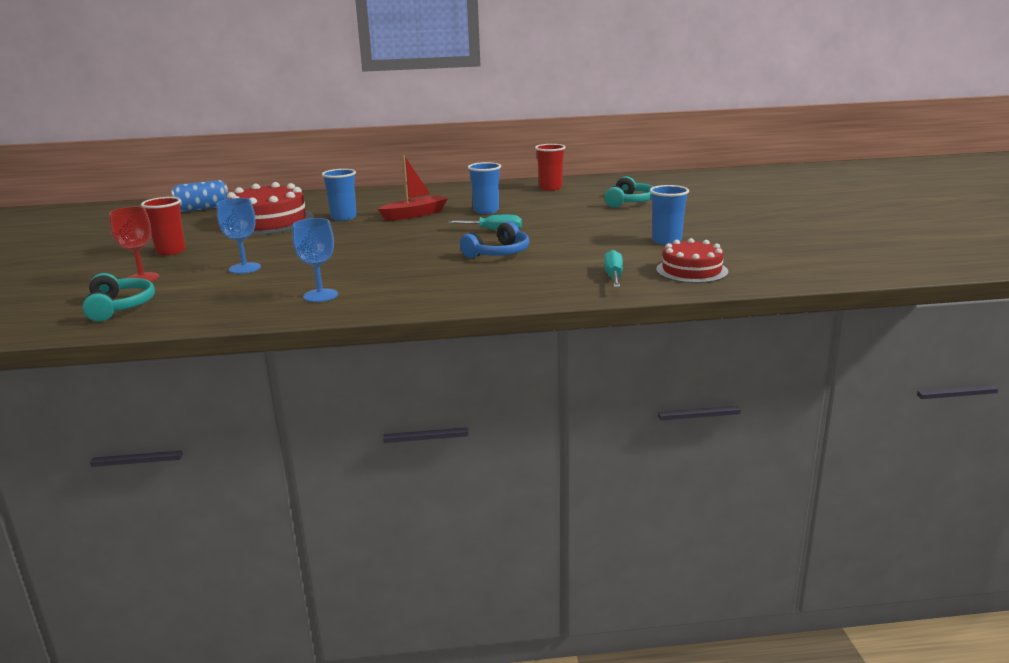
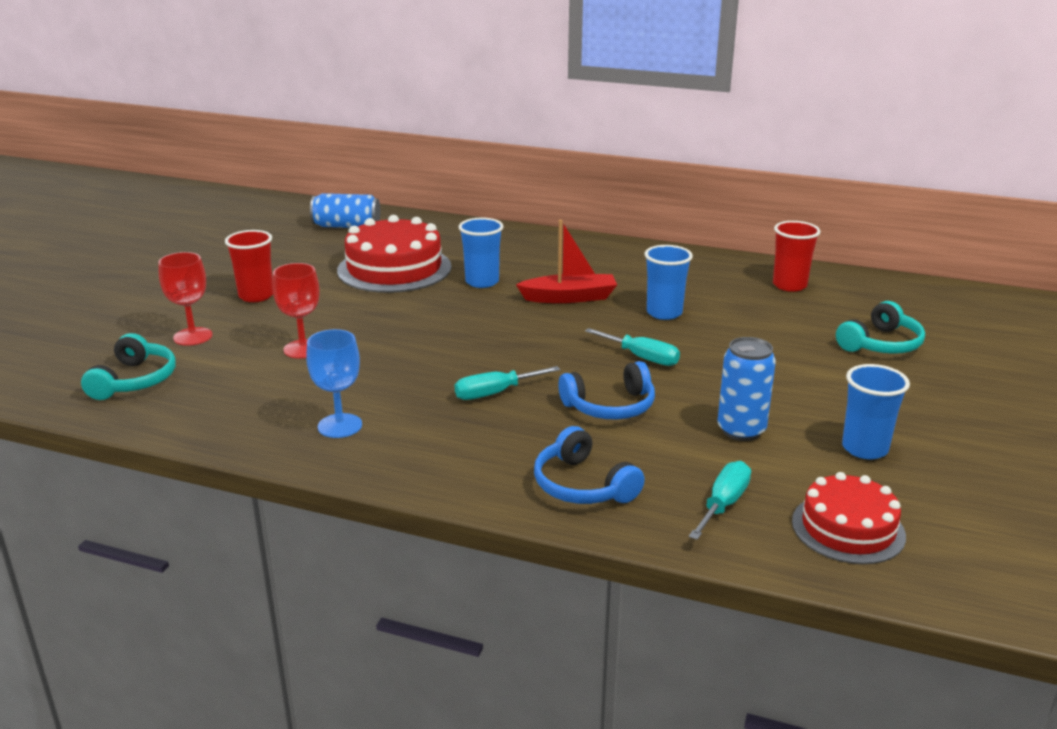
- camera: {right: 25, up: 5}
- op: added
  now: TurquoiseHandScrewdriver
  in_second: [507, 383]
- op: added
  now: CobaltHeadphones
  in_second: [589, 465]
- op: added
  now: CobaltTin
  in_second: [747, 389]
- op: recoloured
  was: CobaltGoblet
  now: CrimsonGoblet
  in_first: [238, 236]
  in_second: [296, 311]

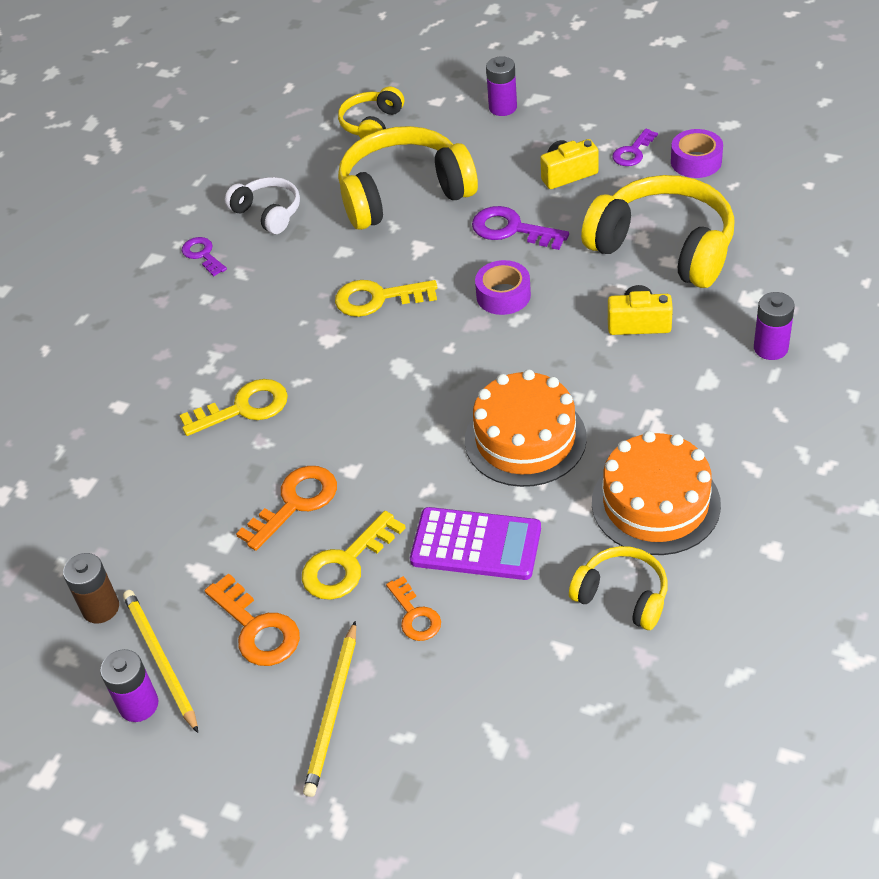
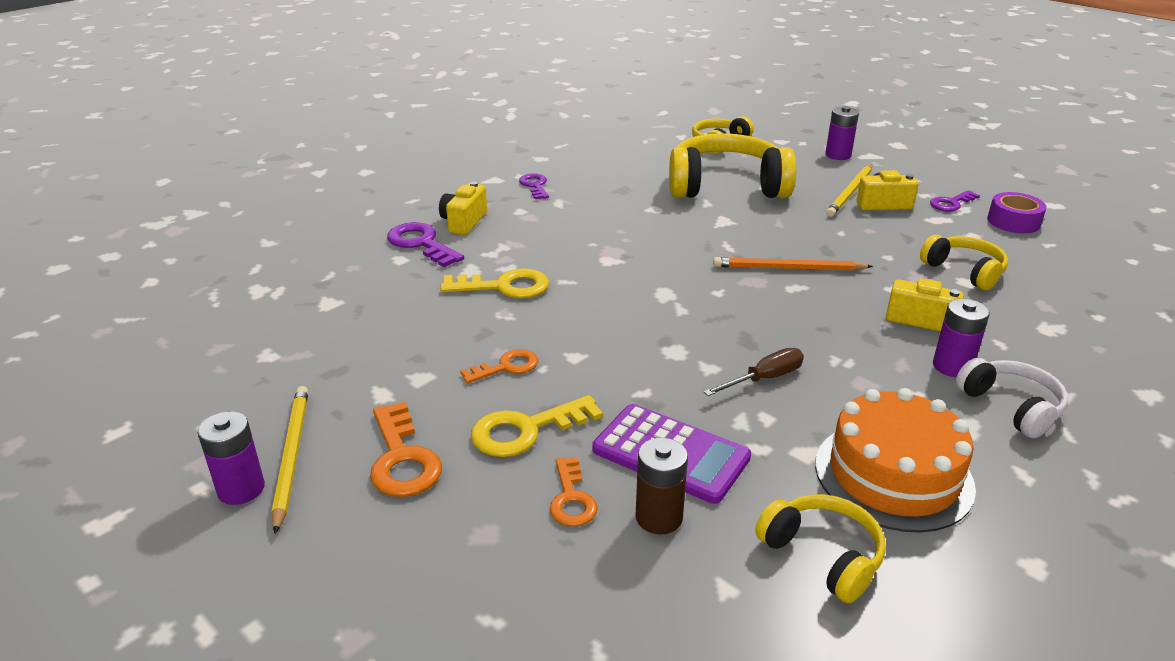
- camera: {right: 15, up: -15}
- op: removed
  was: YellowLatchkey
  in_first: [386, 298]
- op: added
  now: YellowCamera
  in_second: [463, 208]
- op: moved
  was: BrownBattery
  in_first: [91, 588]
  in_second: [662, 486]
- op: moved
  was: PureWhiteHeadphones
  in_first: [262, 205]
  in_second: [1012, 397]
- op: moved
  was: YellowPencil
  in_first: [329, 709]
  in_second: [849, 190]
- op: moved
  was: PurpleLatchkey
  in_first: [520, 228]
  in_second: [425, 244]
- op: moved
  was: PurpleBattery
  in_first: [774, 326]
  in_second: [961, 337]
- op: replaced
  was: OrangeColouredCake
  now: BrownHandScrewdriver
  in_first: [526, 428]
  in_second: [754, 372]
- op: replaced
  was: PurpleRollOfTape
  now: OrangeColouredPencil
  in_first: [503, 287]
  in_second: [793, 264]
- op: resized
  was: OrangeColouredLatchkey
  in_first: [286, 508]
  in_second: [499, 366]
  ratio: 0.65
- op: resized
  was: YellowHeadphones
  in_first: [658, 231]
  in_second: [964, 262]
  ratio: 0.53

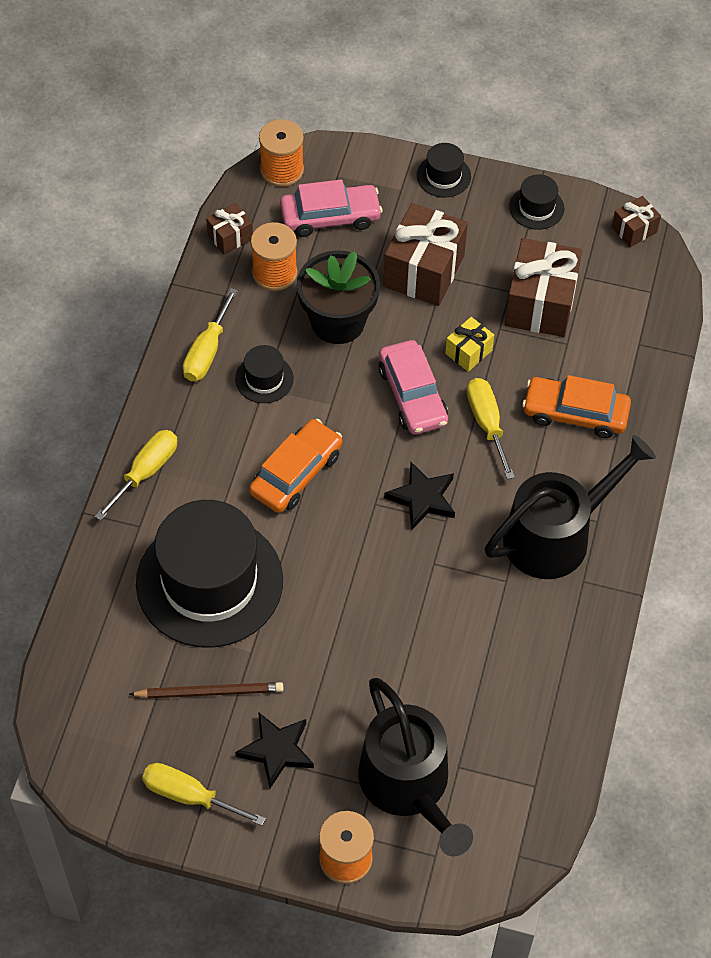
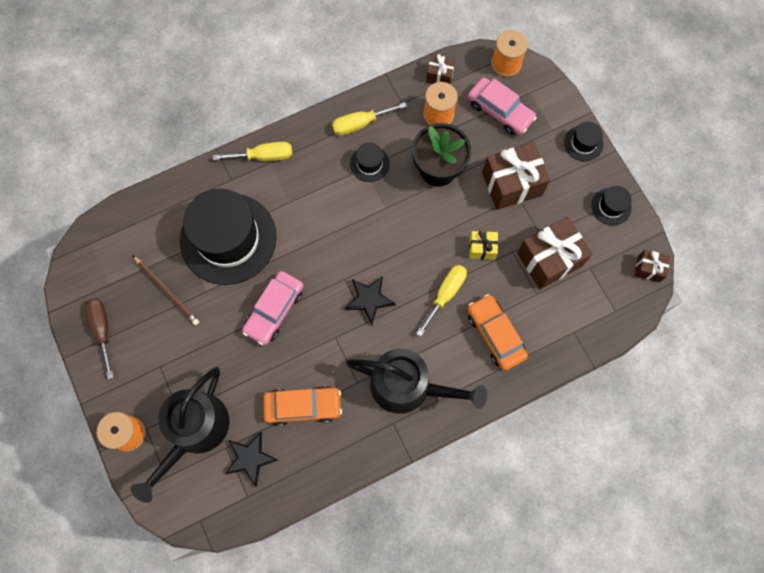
- camera: {right: 50, up: 15}
- op: moved
  was: BlackFivePointedStar
  in_first: [274, 750]
  in_second: [251, 459]
- op: moved
  was: OrangeColouredToyCar
  in_first: [295, 466]
  in_second: [302, 406]
- op: moved
  was: RosePinkToyCar
  in_first: [413, 387]
  in_second: [273, 308]
- op: recoloured
  was: YellowHandScrewdriver
  now: BrownHandScrewdriver
  in_first: [204, 794]
  in_second: [99, 338]

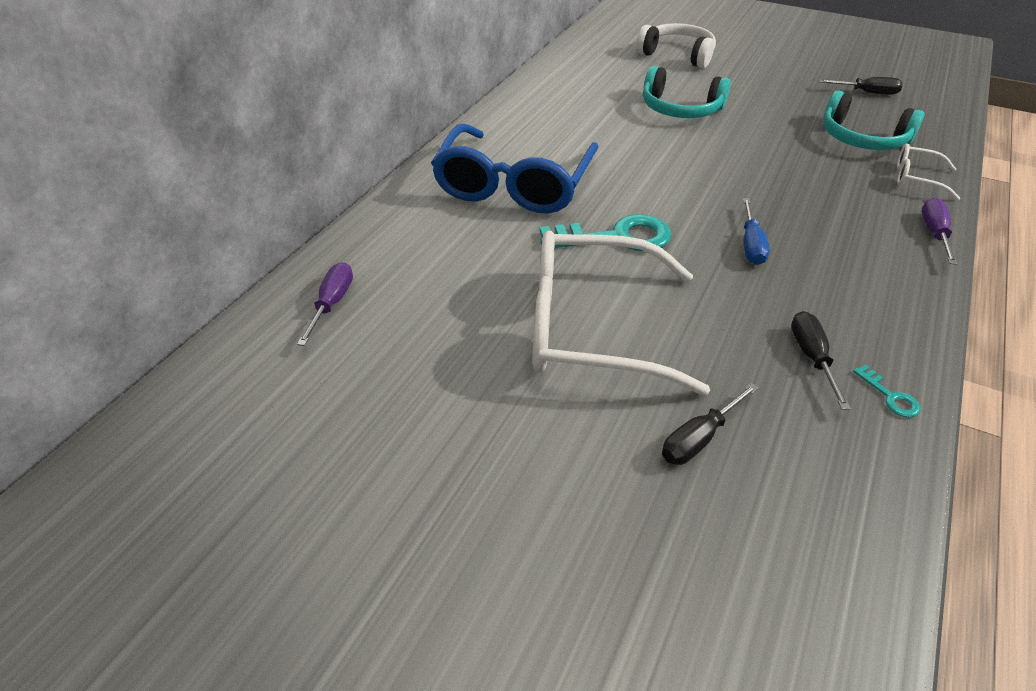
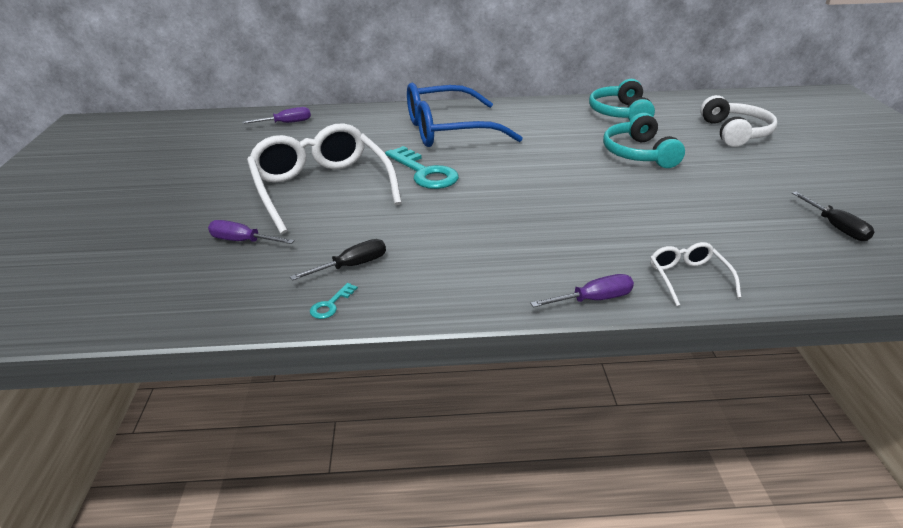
- camera: {right: 60, up: -10}
- op: removed
  was: CobaltHandScrewdriver
  in_first: [756, 231]
- op: moved
  was: TurquoiseHeadphones
  in_first: [873, 120]
  in_second: [622, 99]
- op: recoloured
  was: BlackHandScrewdriver
  now: PurpleHandScrewdriver
  in_first: [710, 424]
  in_second: [251, 232]

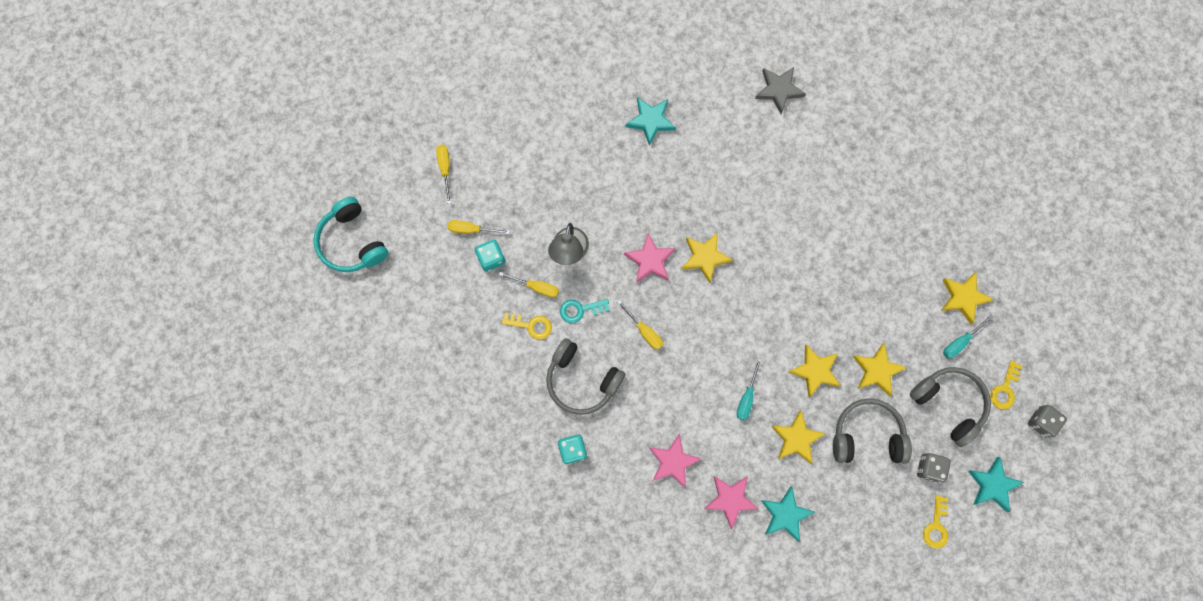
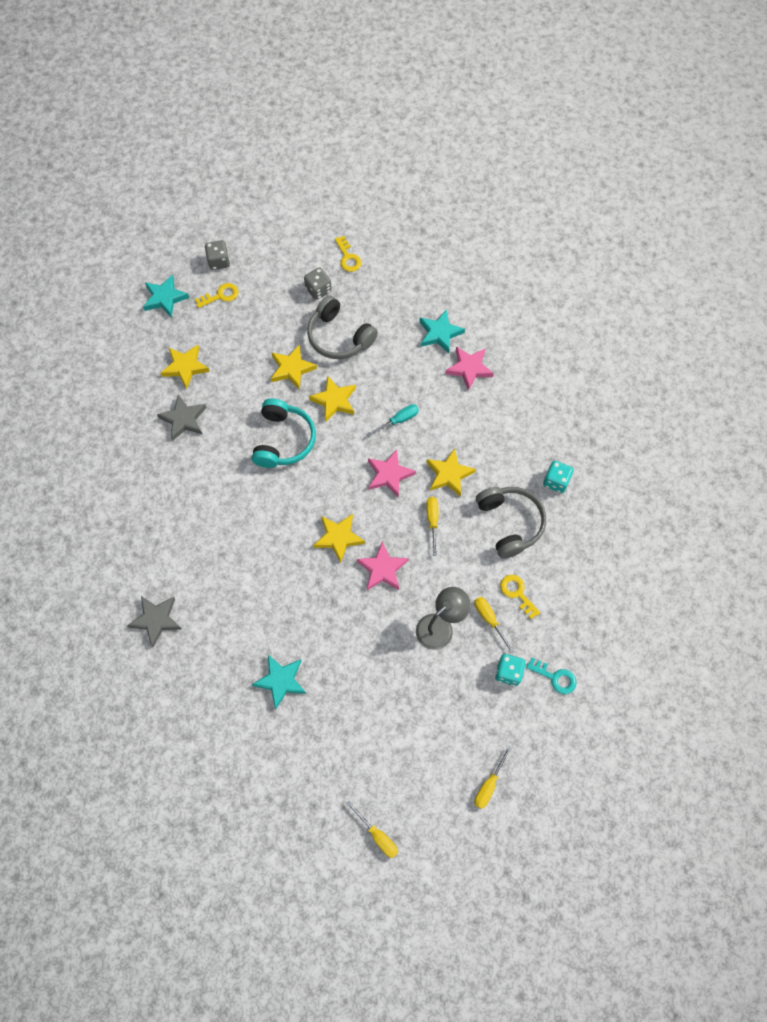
- camera: {right: -140, up: -10}
- op: removed
  was: GreyHeadphones
  in_first: [950, 407]
- op: removed
  was: TurquoiseHandScrewdriver
  in_first: [968, 336]
- op: added
  now: GreyFivePointedStar
  in_second: [182, 417]
- op: moved
  was: TurquoiseHeadphones
  in_first: [351, 234]
  in_second: [284, 433]
- op: moved
  was: YellowHandScrewdriver
  in_first: [479, 227]
  in_second: [372, 829]
- op: moved
  was: TurquoiseLatchkey
  in_first: [585, 311]
  in_second: [551, 676]
- op: moved
  was: RosePinkFivePointedStar
  in_first: [675, 461]
  in_second: [392, 473]
- op: moved
  was: YellowFivePointedStar
  in_first: [798, 437]
  in_second: [451, 472]
- op: moved
  was: TurquoiseFivePointedStar
  in_first: [996, 484]
  in_second: [166, 296]
- op: turned
  was: YellowLatchkey
  in_first: [935, 522]
  in_second: [348, 254]
  clockwise: 105

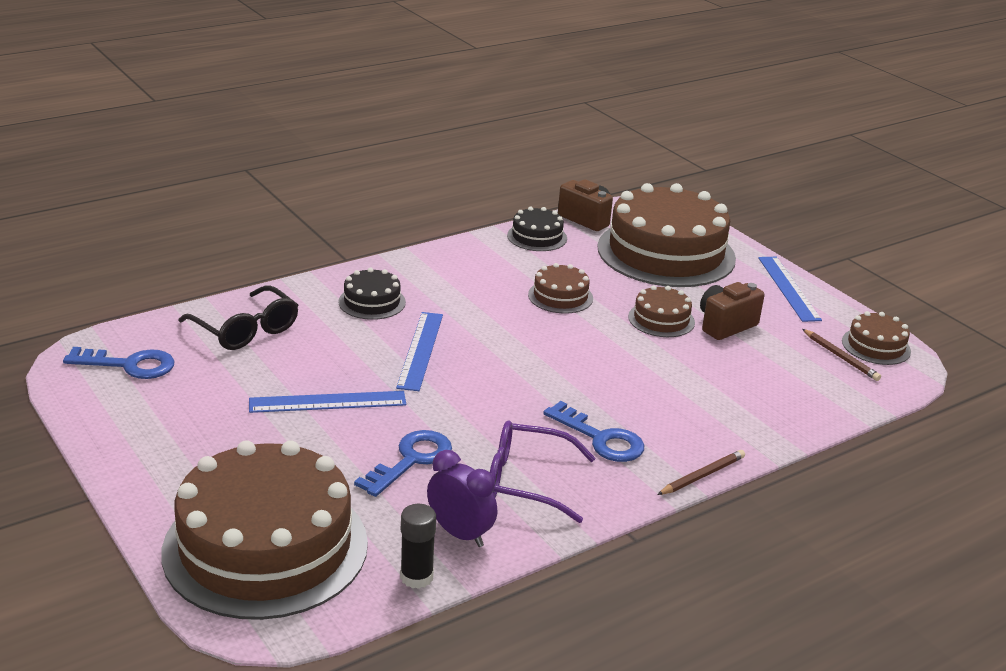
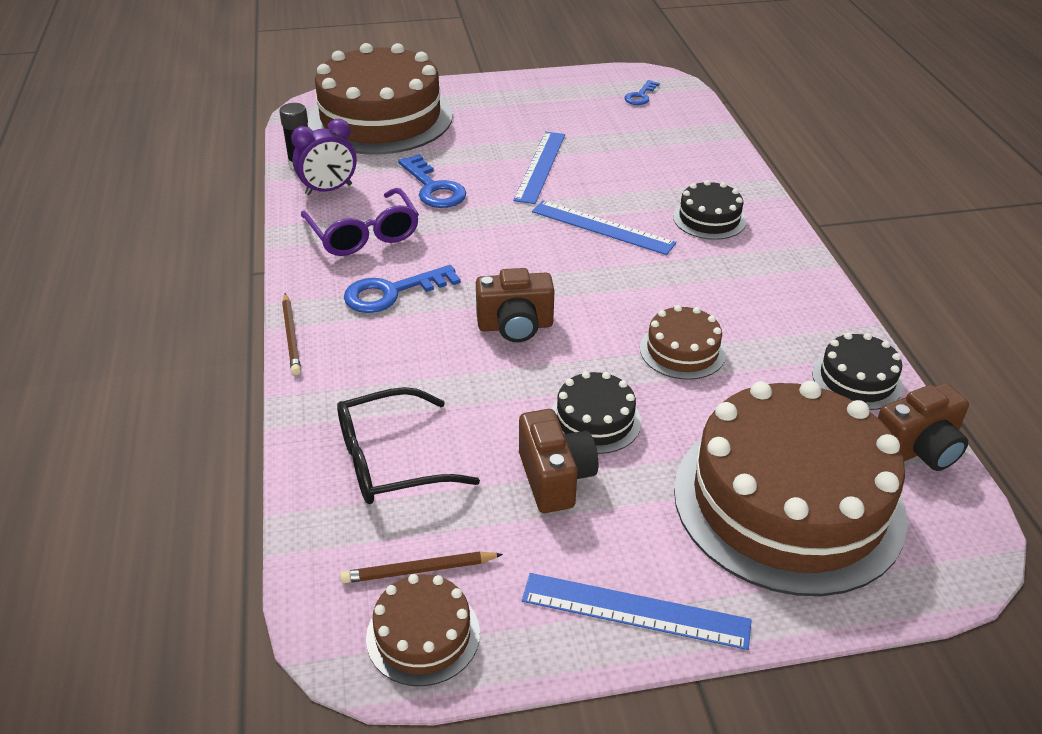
- camera: {right: 115, up: 10}
- op: added
  now: BrownCamera
  in_second: [515, 305]
- op: moved
  was: BlackGlasses
  in_first: [238, 317]
  in_second: [408, 445]
- op: recoloured
  was: BrownCake
  now: BlackCake
  in_first: [661, 311]
  in_second: [596, 412]
- op: turned
  was: PurpleGlasses
  in_first: [542, 471]
  in_second: [360, 222]
  clockwise: 120
- op: resized
  was: CobaltLatchkey
  in_first: [118, 363]
  in_second: [642, 92]
  ratio: 0.61

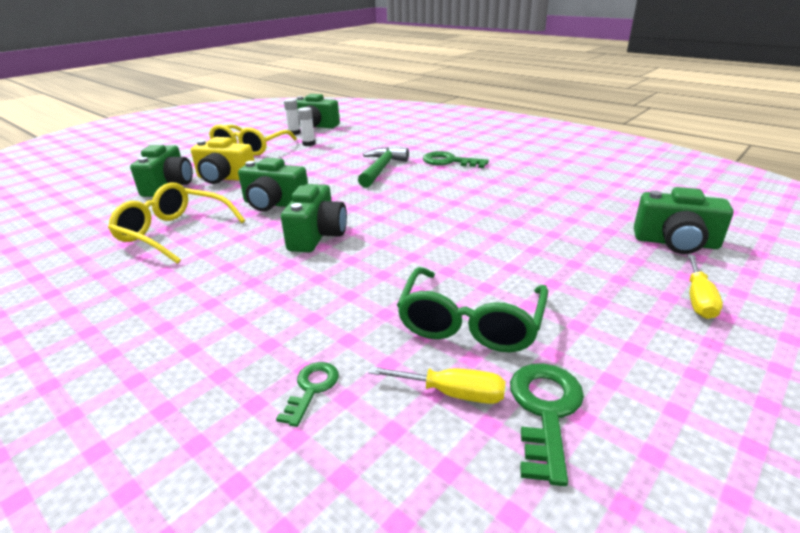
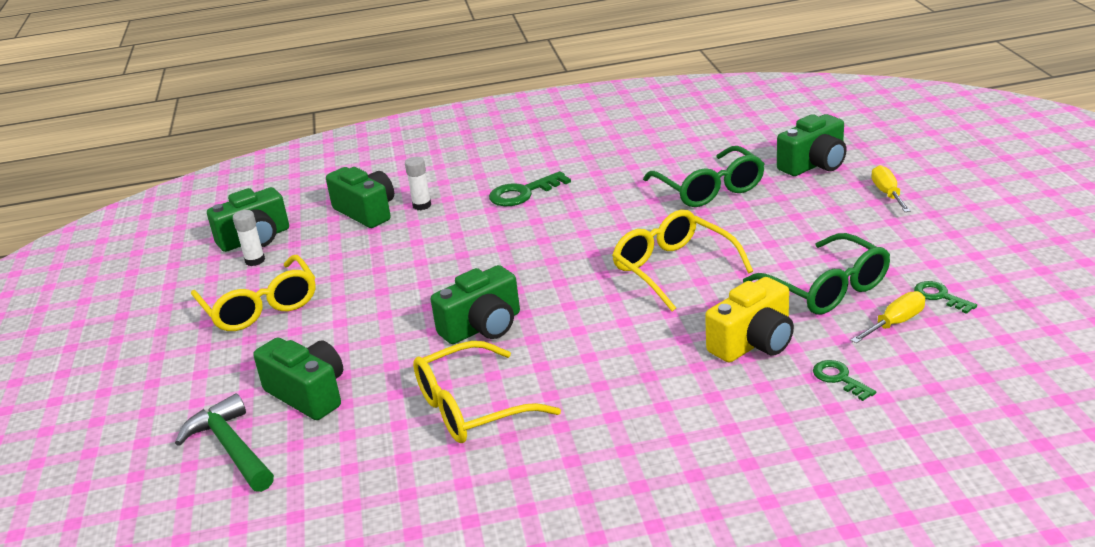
- camera: {right: -50, up: 0}
- op: added
  now: YellowGlasses
  in_second: [682, 260]
- op: added
  now: GreenGlasses
  in_second: [704, 176]
- op: moved
  was: YellowCamera
  in_first: [223, 160]
  in_second: [749, 320]
- op: moved
  was: GreenCamera
  in_first: [314, 218]
  in_second: [360, 197]
- op: moved
  was: PureWhiteGlueStick
  in_first: [307, 126]
  in_second: [418, 183]
- op: moved
  was: GreenCarpenter'sHammer
  in_first: [383, 167]
  in_second: [224, 442]
- op: turned
  was: YellowHandScrewdriver
  in_first: [705, 286]
  in_second: [891, 188]
  clockwise: -150
- op: resized
  was: GreenLatchkey
  in_first: [547, 424]
  in_second: [945, 297]
  ratio: 0.61

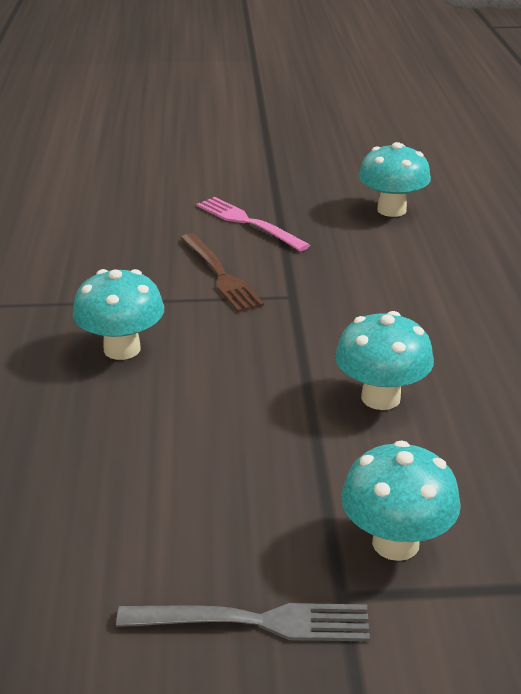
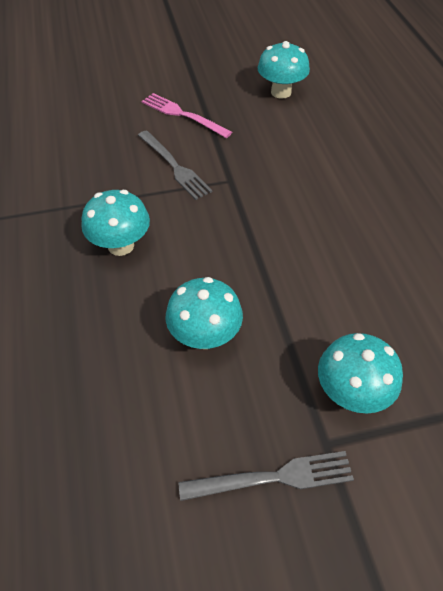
- camera: {right: -10, up: 20}
- op: moved
  was: TurquoiseFungus
  in_first: [384, 360]
  in_second: [204, 313]
- op: recoloured
  was: BrownDinnerFork
  now: GreyDinnerFork
  in_first: [222, 272]
  in_second: [175, 165]

